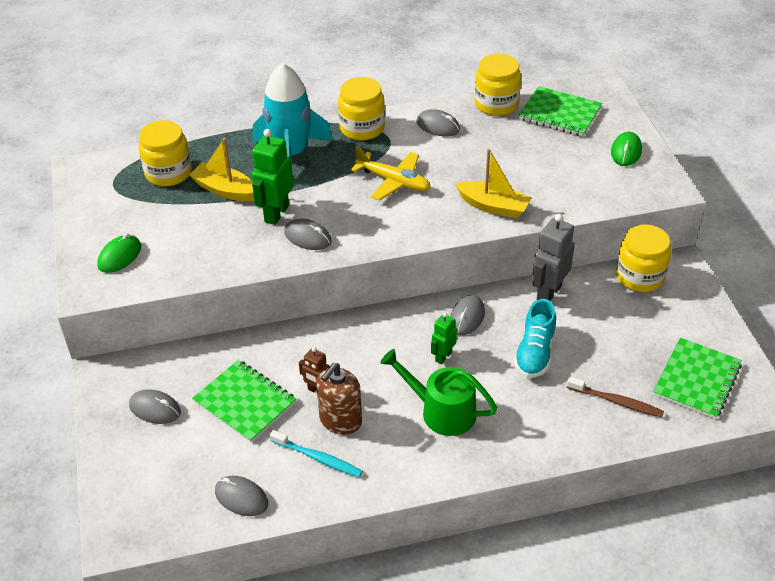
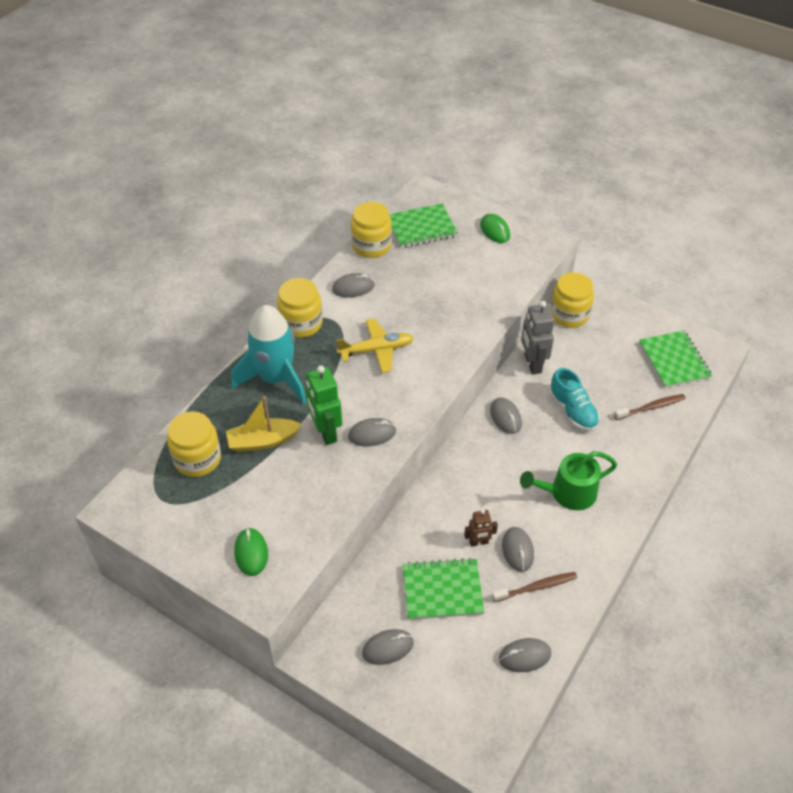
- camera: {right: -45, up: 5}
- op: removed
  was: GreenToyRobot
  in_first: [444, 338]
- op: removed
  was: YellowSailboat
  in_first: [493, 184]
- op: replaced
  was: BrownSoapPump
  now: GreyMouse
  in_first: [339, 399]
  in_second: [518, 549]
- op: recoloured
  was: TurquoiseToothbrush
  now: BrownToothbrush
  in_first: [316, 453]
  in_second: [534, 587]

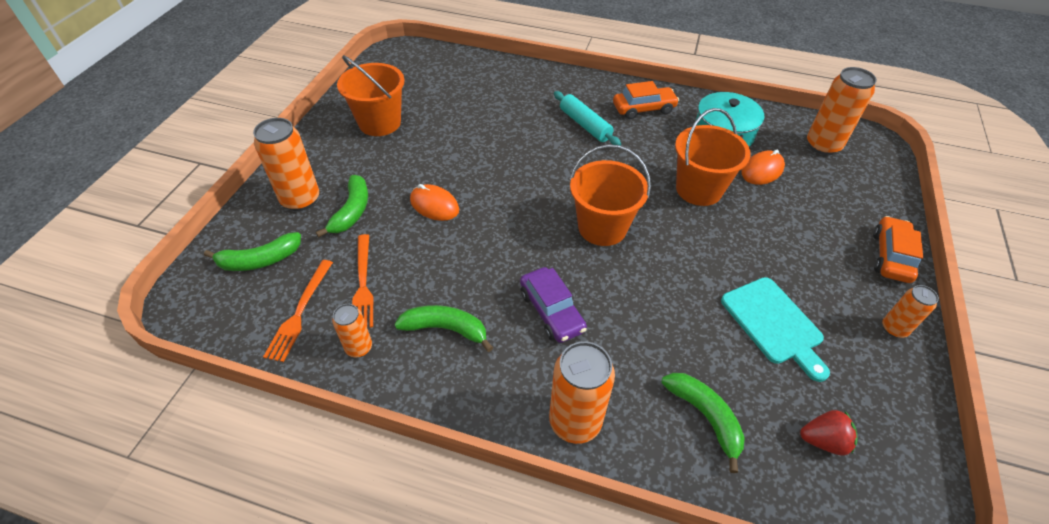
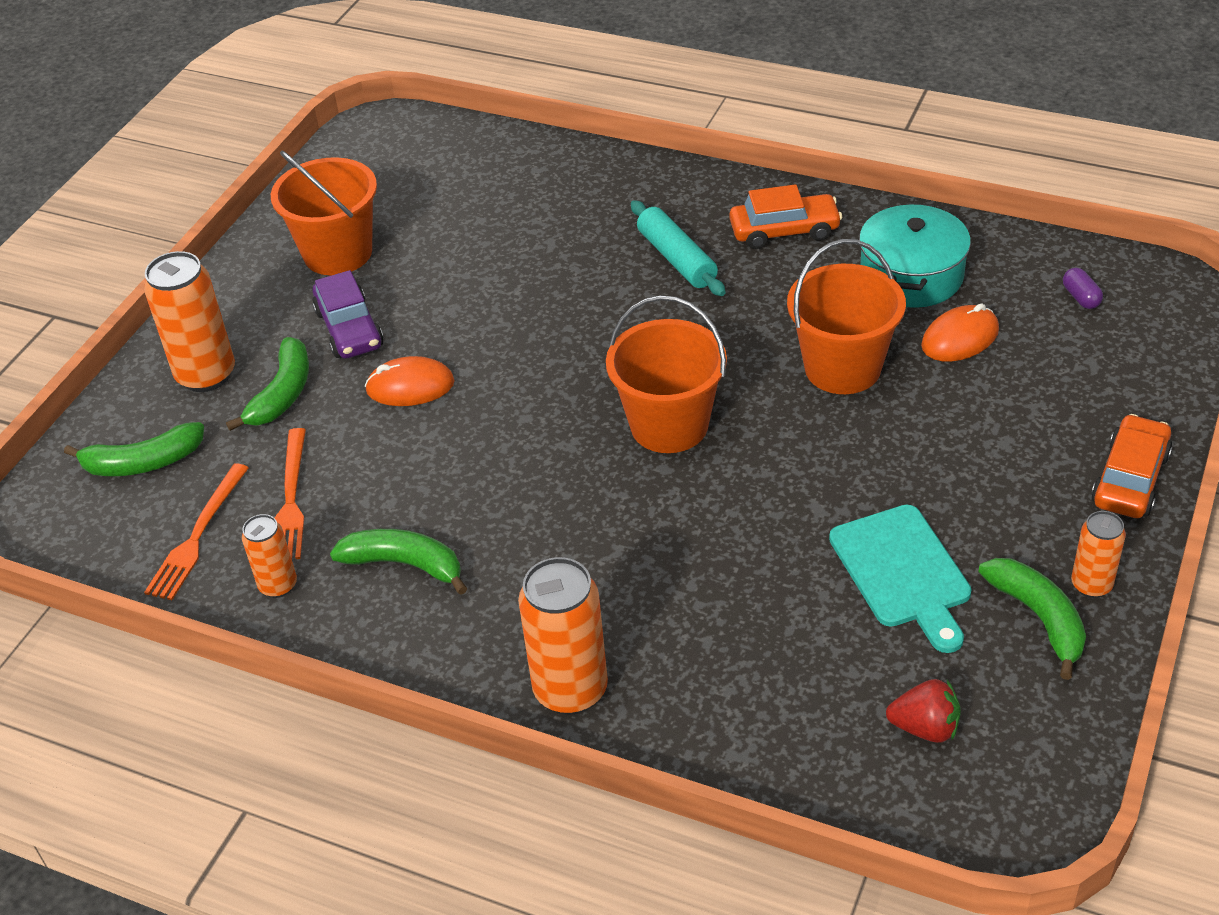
- camera: {right: 10, up: -5}
- op: moved
  was: PurpleToyCar
  in_first: [553, 305]
  in_second: [348, 314]
- op: moved
  was: GreenBananaFruit
  in_first: [703, 423]
  in_second: [1032, 619]
- op: replaced
  was: OrangeColouredTin
  now: PurplePillShape
  in_first: [842, 111]
  in_second: [1083, 288]
- op: turned
  was: OrangeColouredMouse
  in_first: [434, 202]
  in_second: [410, 381]
  clockwise: -45

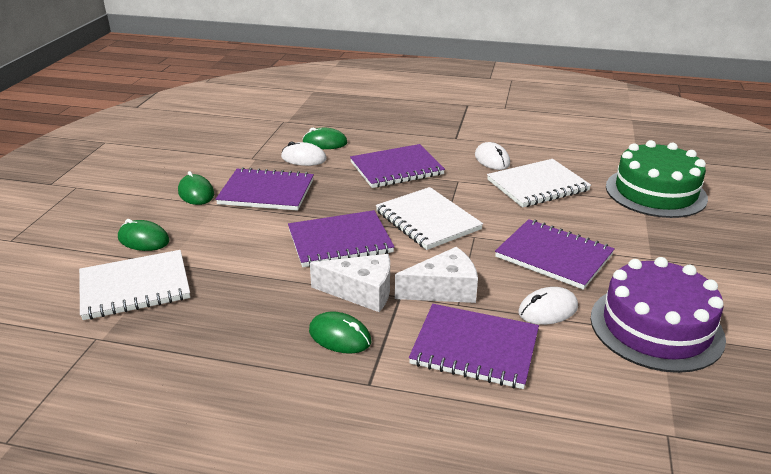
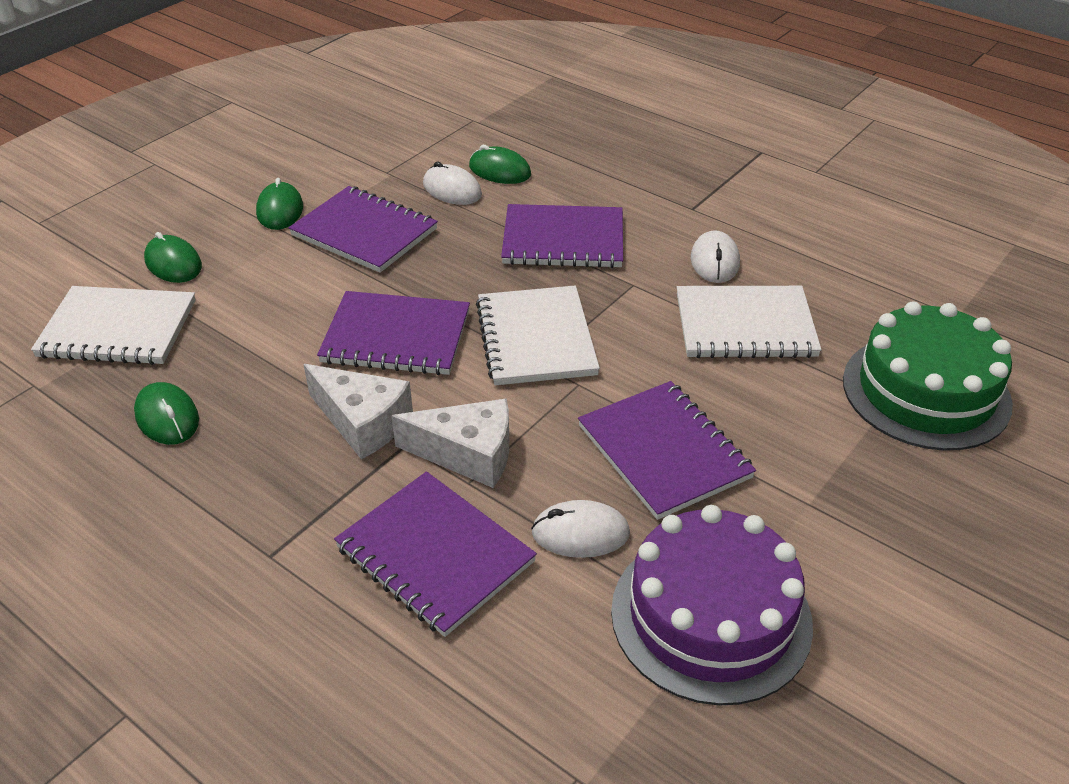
- camera: {right: 25, up: 10}
- op: moved
  was: GreenMouse
  in_first: [340, 332]
  in_second: [166, 413]

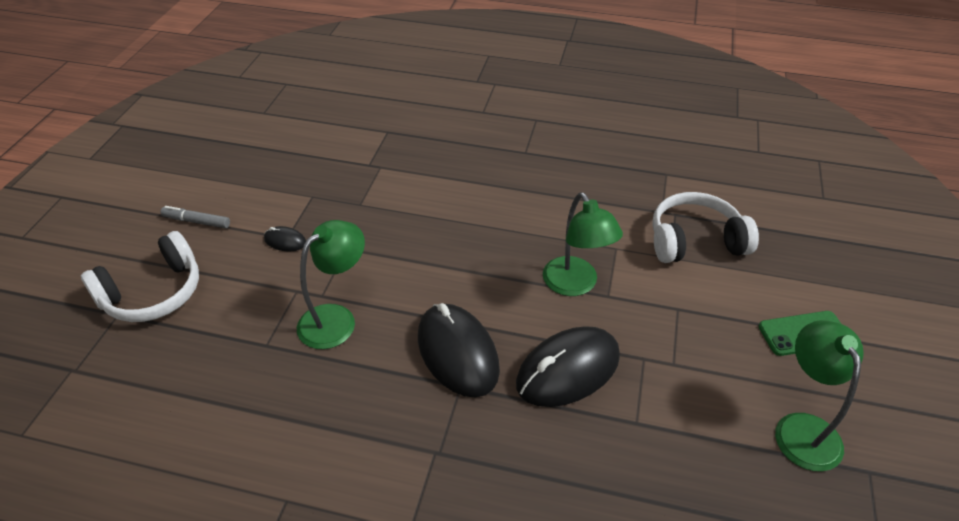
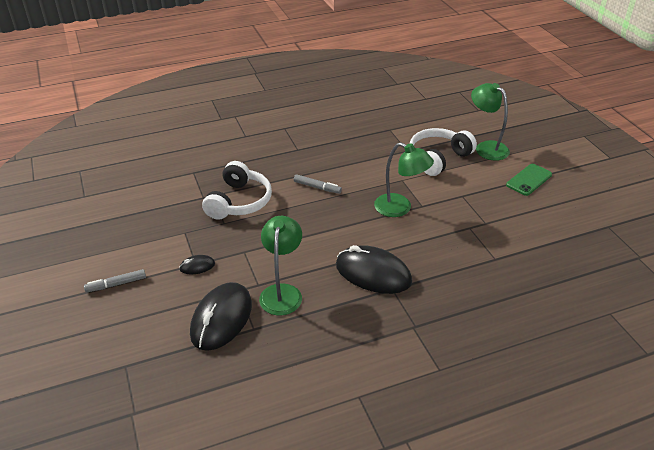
- camera: {right: -35, up: -5}
- op: added
  now: GreyMarker
  in_second: [318, 184]
- op: moved
  was: PureWhiteHeadphones
  in_first: [140, 276]
  in_second: [237, 190]
- op: moved
  was: BlackMouse
  in_first: [568, 366]
  in_second: [221, 316]
- op: moved
  was: GreenReadingLamp
  in_first: [819, 396]
  in_second: [490, 122]

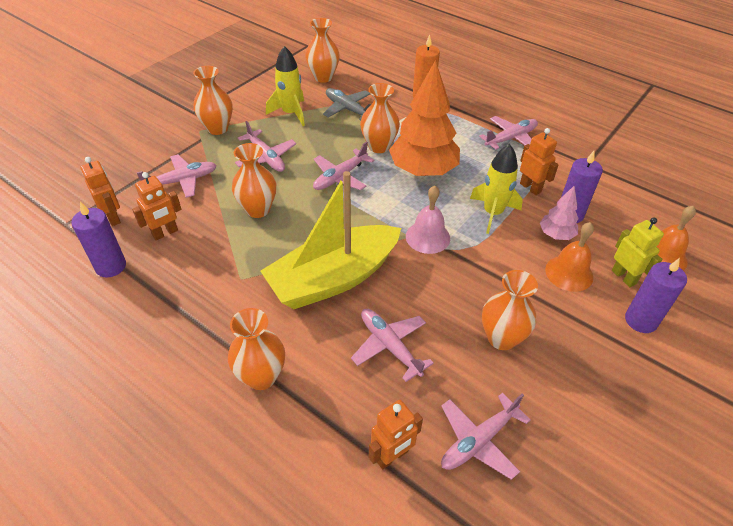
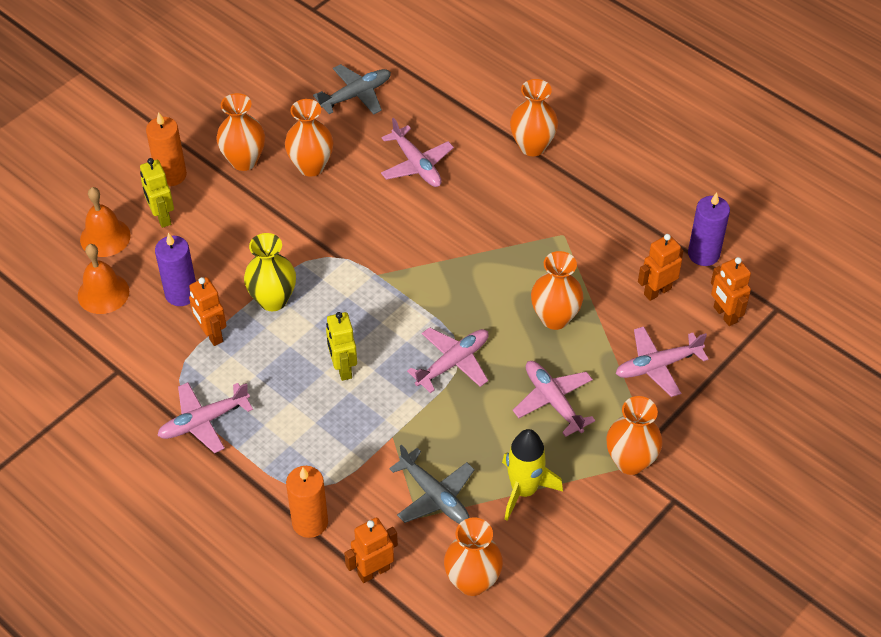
- camera: {right: -175, up: 5}
- op: removed
  was: YellowSailboat
  in_first: [331, 240]
- op: removed
  was: RosePinkHandBell
  in_first: [428, 220]
- op: removed
  was: RosePinkTree
  in_first: [559, 213]
- op: moved
  was: OrangeColouredTallVase
  in_first: [380, 118]
  in_second: [240, 132]
- op: moved
  was: OrangeColouredToyRobot
  in_first: [396, 435]
  in_second: [371, 550]
- op: moved
  was: OrangeColouredHandBell
  in_first: [569, 257]
  in_second: [103, 279]
- op: replaced
  was: OrangeColouredTree
  now: YellowToyRobot
  in_first: [424, 118]
  in_second: [341, 346]
- op: replaced
  was: YellowSpaceship
  now: YellowTallVase
  in_first: [496, 189]
  in_second: [270, 272]
- op: recoloured
  was: RosePinkAeroplane
  now: GreyAeroplane
  in_first: [486, 436]
  in_second: [352, 89]
- op: recoloured
  was: PurpleCandle
  now: OrangeColouredCandle
  in_first: [656, 295]
  in_second: [166, 149]

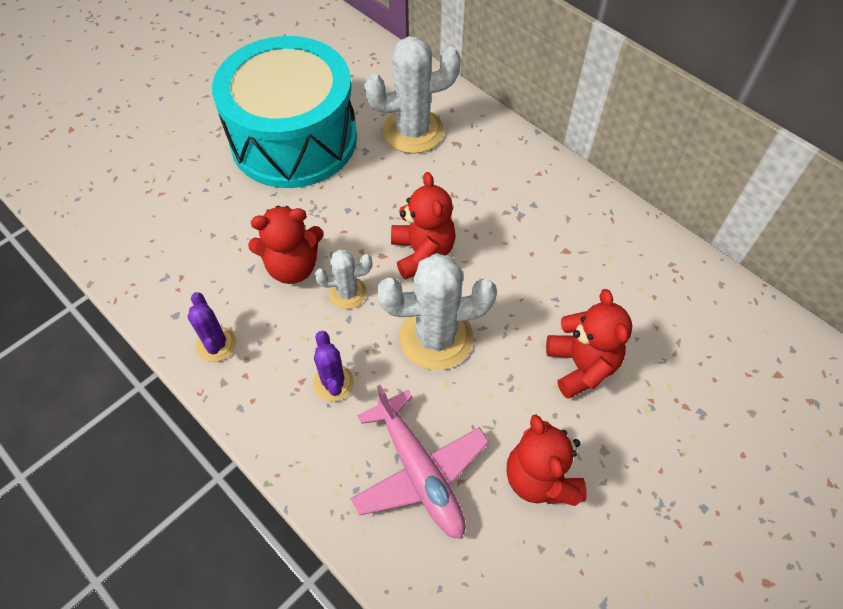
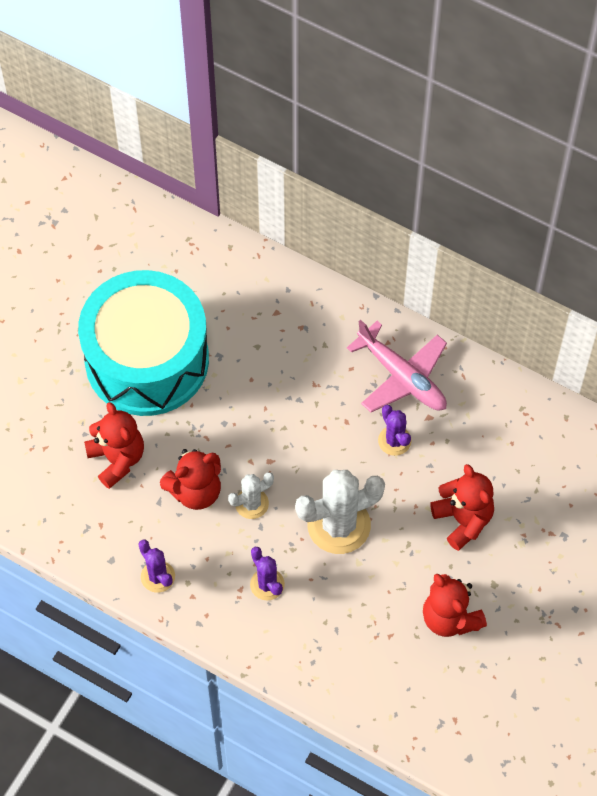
- camera: {right: -15, up: 5}
- op: removed
  was: PureWhiteSaguaroCactus
  in_first: [412, 95]
- op: added
  now: PurpleSaguaroCactus
  in_second: [395, 430]
- op: moved
  was: RosePinkAeroplane
  in_first: [419, 462]
  in_second: [397, 366]
- op: moved
  was: CrimsonStuffedBear
  in_first: [423, 226]
  in_second: [114, 445]

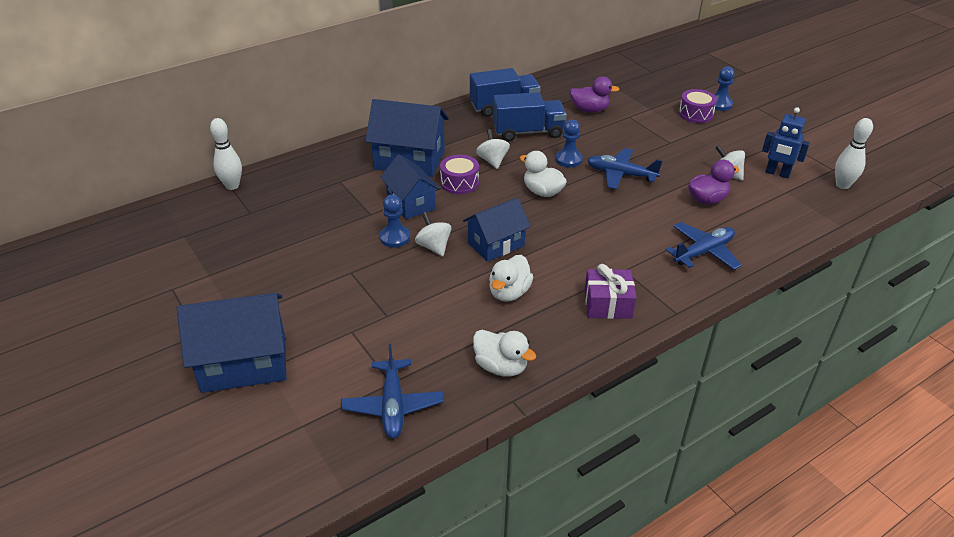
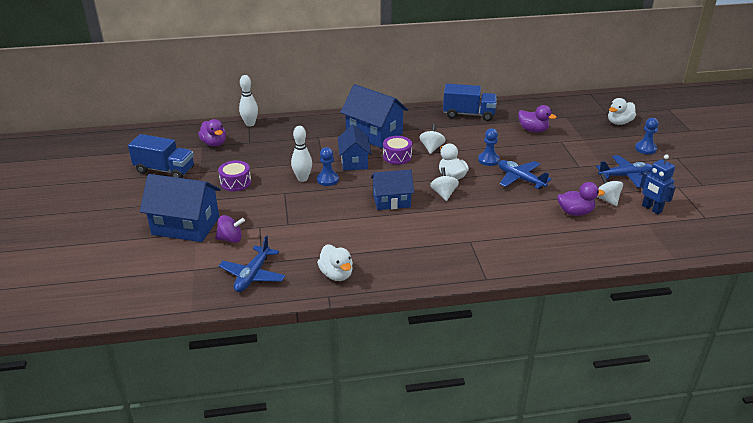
- camera: {right: 25, up: -5}
- op: removed
  was: PurpleWrappedGift
  in_first: [610, 291]
- op: added
  now: PurpleToyDuck
  in_second: [212, 133]
- op: added
  now: PurpleSpinningTop
  in_second: [230, 229]
- op: moved
  was: PureWhiteSpinningTop
  in_first: [433, 234]
  in_second: [444, 184]
- op: moved
  was: PureWhiteToyDuck
  in_first: [511, 278]
  in_second: [622, 111]
- op: moved
  was: CobaltTruck
  in_first: [530, 116]
  in_second: [161, 156]
- op: moved
  was: CobaltAeroplane
  in_first: [704, 246]
  in_second: [624, 171]
- op: moved
  was: PurpleDrum
  in_first: [698, 106]
  in_second: [234, 176]
- op: moved
  was: PureWhiteBowlingPin
  in_first: [854, 153]
  in_second: [301, 154]

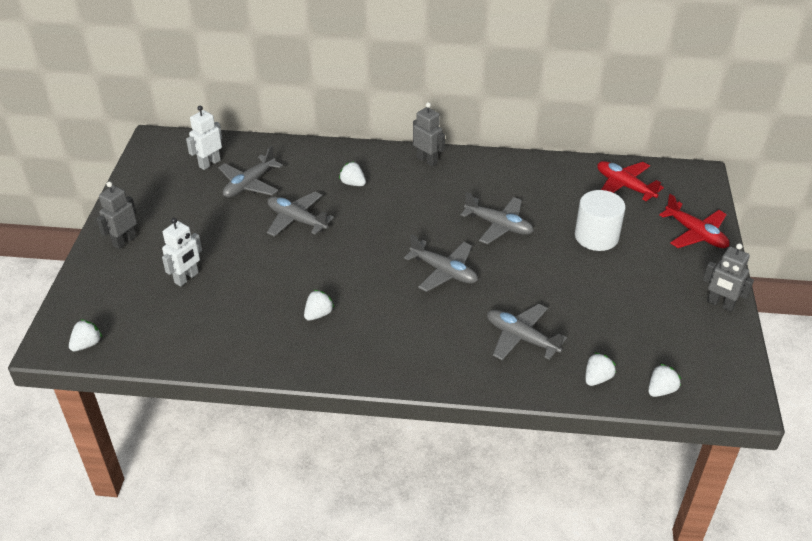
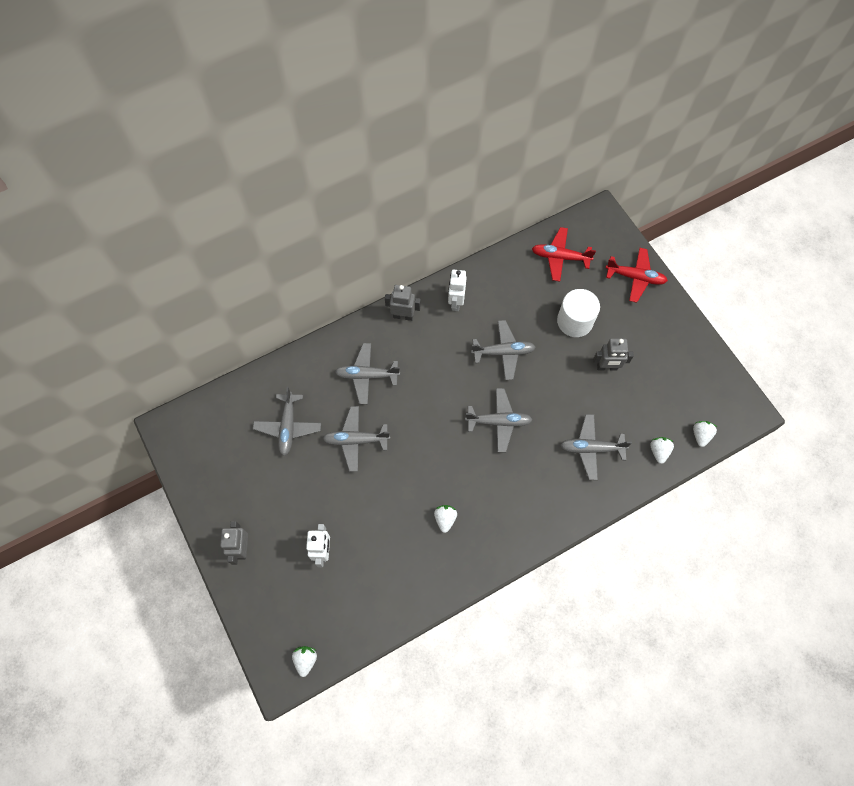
- camera: {right: -35, up: 25}
- op: moved
  was: PureWhiteToyRobot
  in_first: [204, 138]
  in_second: [457, 290]
- op: moved
  was: GreyToyRobot
  in_first: [728, 277]
  in_second: [613, 355]
- op: replaced
  was: PureWhiteToyStrawberry
  now: GreyAeroplane
  in_first: [352, 173]
  in_second: [367, 373]

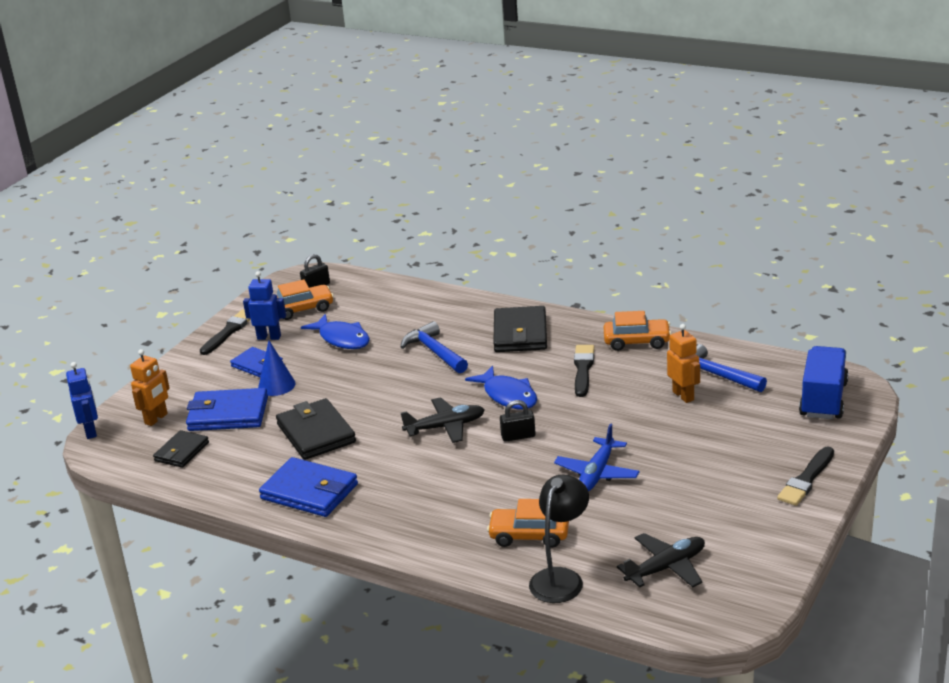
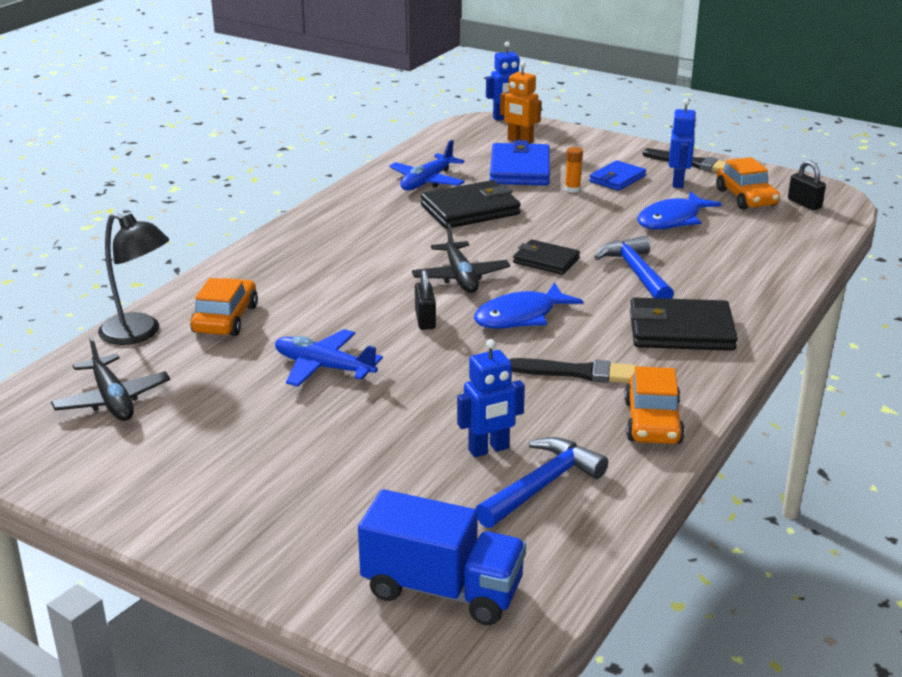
- camera: {right: 90, up: 0}
- op: removed
  was: CobaltBillfold
  in_first: [308, 487]
- op: removed
  was: BlackPaintBrush
  in_first: [805, 476]
- op: added
  now: CobaltAeroplane
  in_second: [427, 165]
- op: moved
  was: BlackBillfold
  in_first: [181, 449]
  in_second: [546, 257]
- op: replaced
  was: CobaltSolidCone
  now: OrangeColouredGlueStick
  in_first: [277, 368]
  in_second: [574, 170]
- op: recoloured
  was: OrangeColouredToyRobot
  now: CobaltToyRobot
  in_first: [683, 363]
  in_second: [491, 398]
- op: turned
  was: CobaltCarpenter'sHammer
  in_first: [434, 347]
  in_second: [634, 267]
  clockwise: -75

